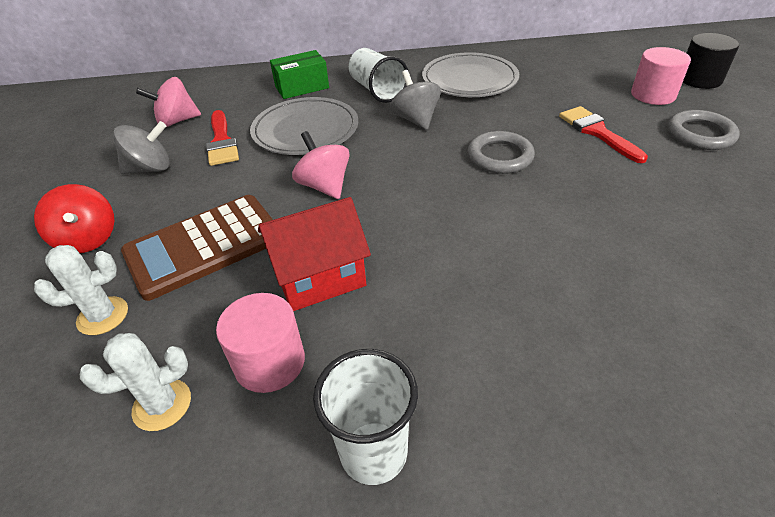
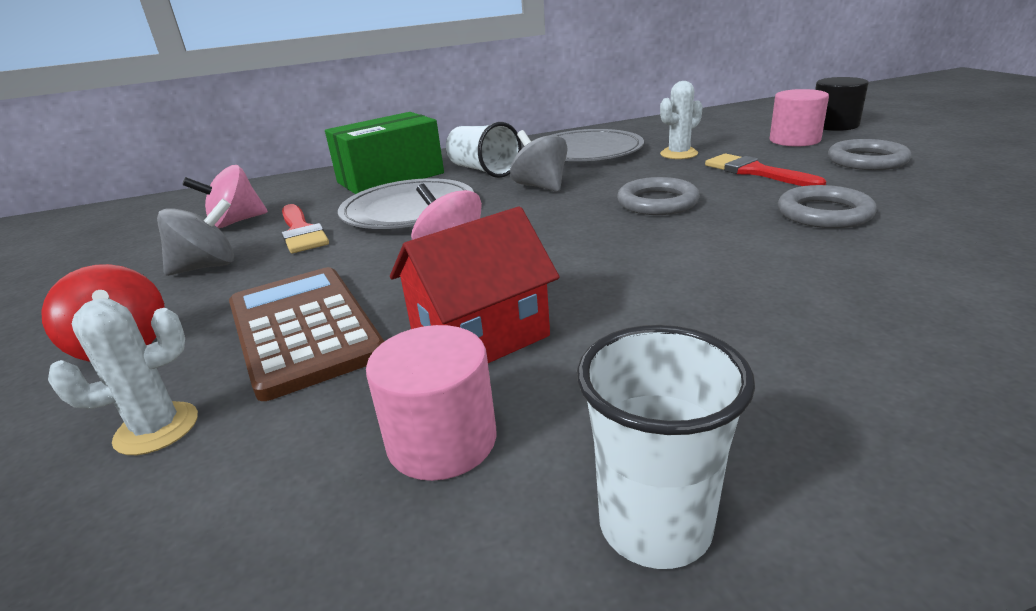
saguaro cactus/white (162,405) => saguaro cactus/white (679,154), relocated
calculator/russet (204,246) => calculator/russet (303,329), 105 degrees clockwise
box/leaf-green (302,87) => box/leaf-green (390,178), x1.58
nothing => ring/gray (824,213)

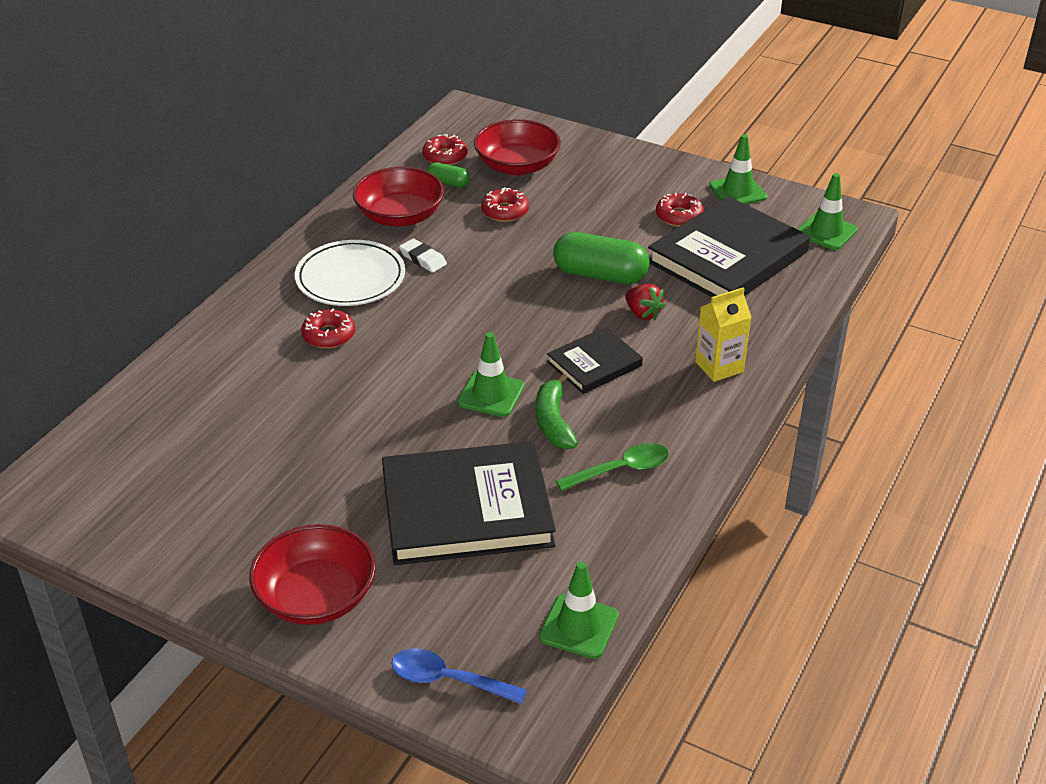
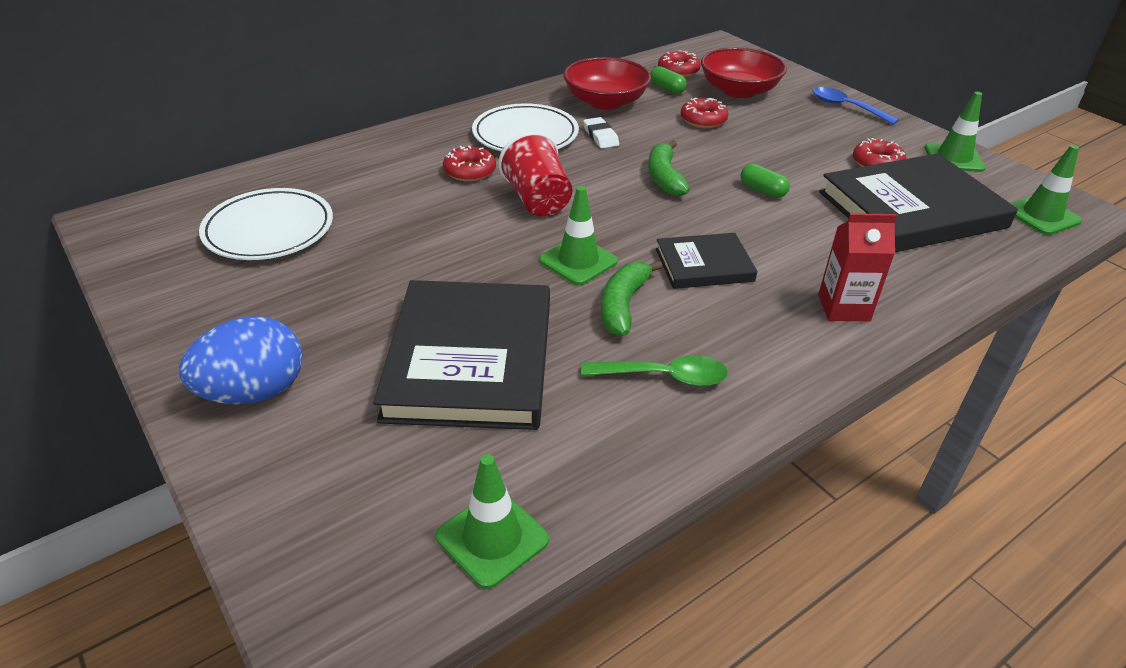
bowl/crimson (316,597) => egg/cobalt (254,392)
hardcover/ebony (467,509) => hardcover/ebony (470,360), 75 degrees clockwise
teaspoon/cobalt (448,680) => teaspoon/cobalt (846,107), relocated
pill/leaf-green (600,275) => pill/leaf-green (762,190), x0.51
berry/crimson (643,313) => nothing
carton/yellow (719,367) => carton/crimson (843,308)
nothing => dinner plate/white (269,230)
nothing => cup/crimson (537,200)
nothing => toy banana/leaf-green (664,177)

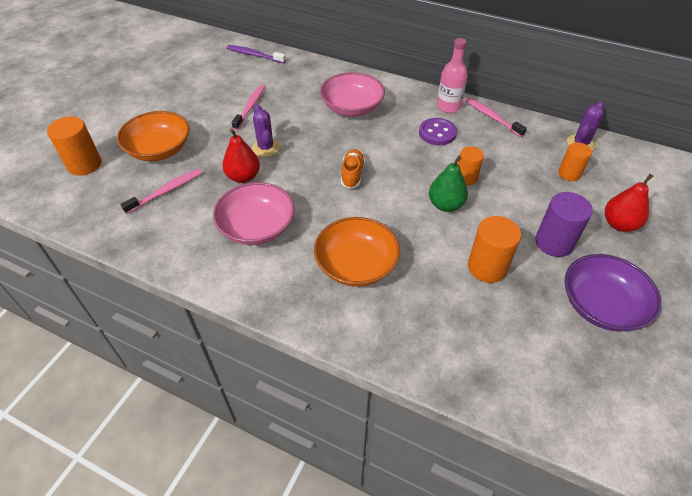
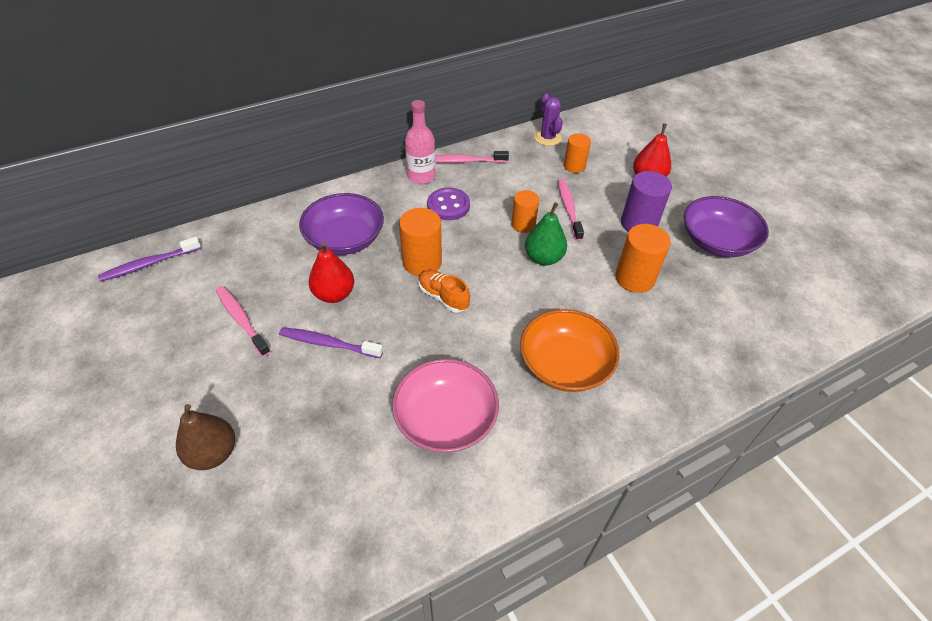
cylinder/orange (84,164) => cylinder/orange (422,262), relocated
bowl/orange (159,149) => pear fruit/russet (213,453)
toothbrush/rosy (166,191) => toothbrush/rosy (568,209), relocated
pear fruit/crimson (243,177) => pear fruit/crimson (334,294), relocated
saguaro cactus/violet (266,148) => toothbrush/violet (328,344)
bowl/rosy (352,107) => bowl/violet (345,239)

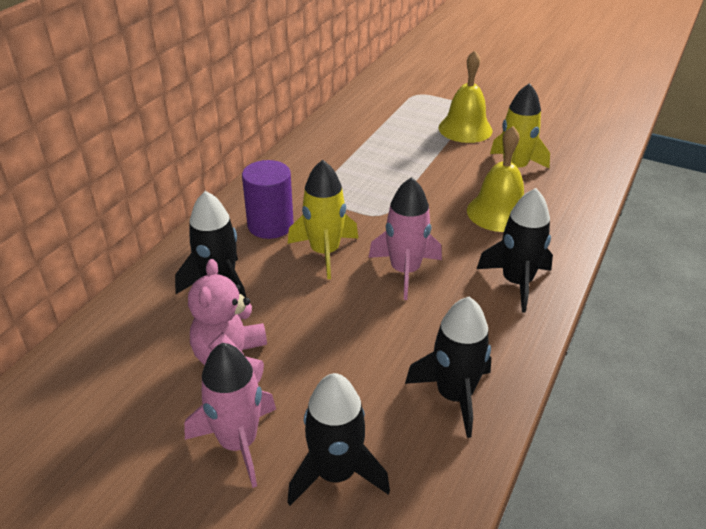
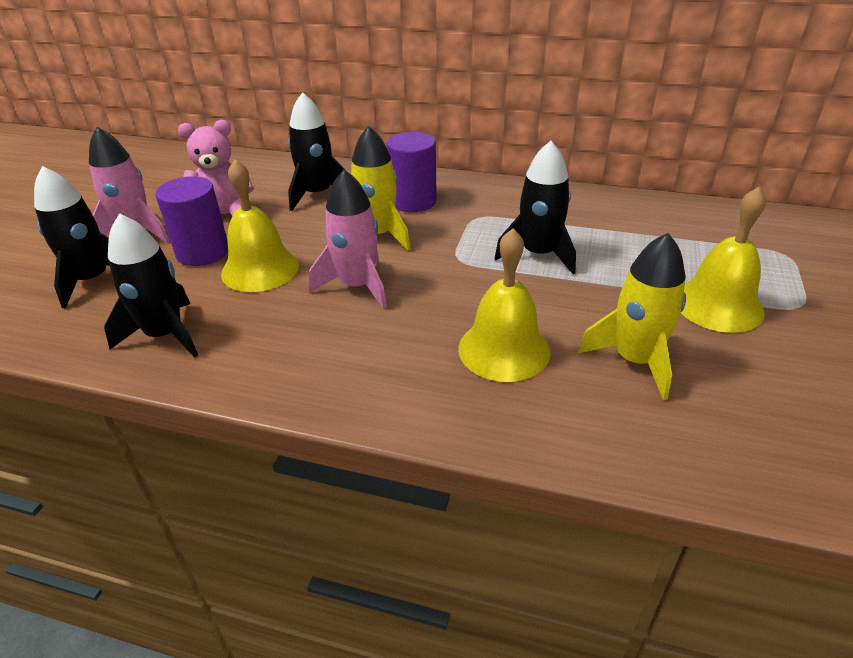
toy rocket/ebony (516,282) => toy rocket/ebony (538,254), relocated
nothing => cylinder/violet (202,252)
nothing => hand bell/yellow (260,269)

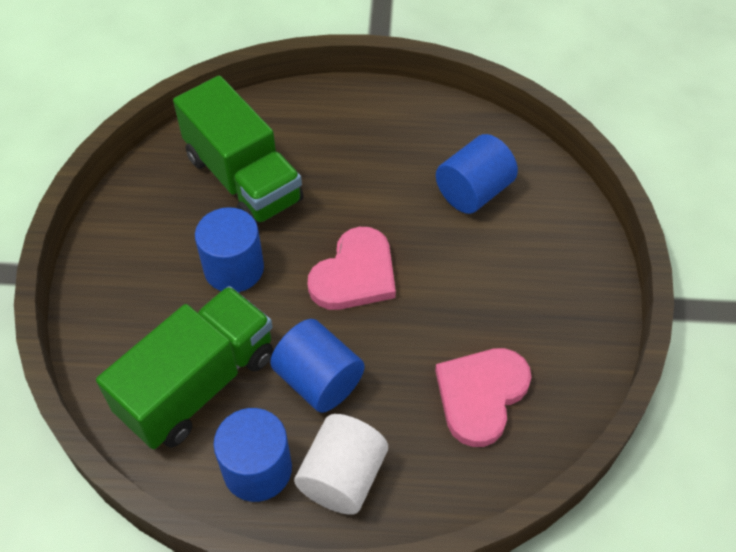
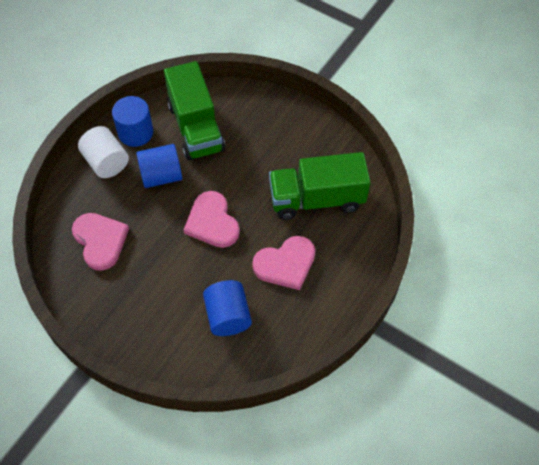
cylinder/cobalt (234,268) => nothing
nothing => heart/rosy (285,264)

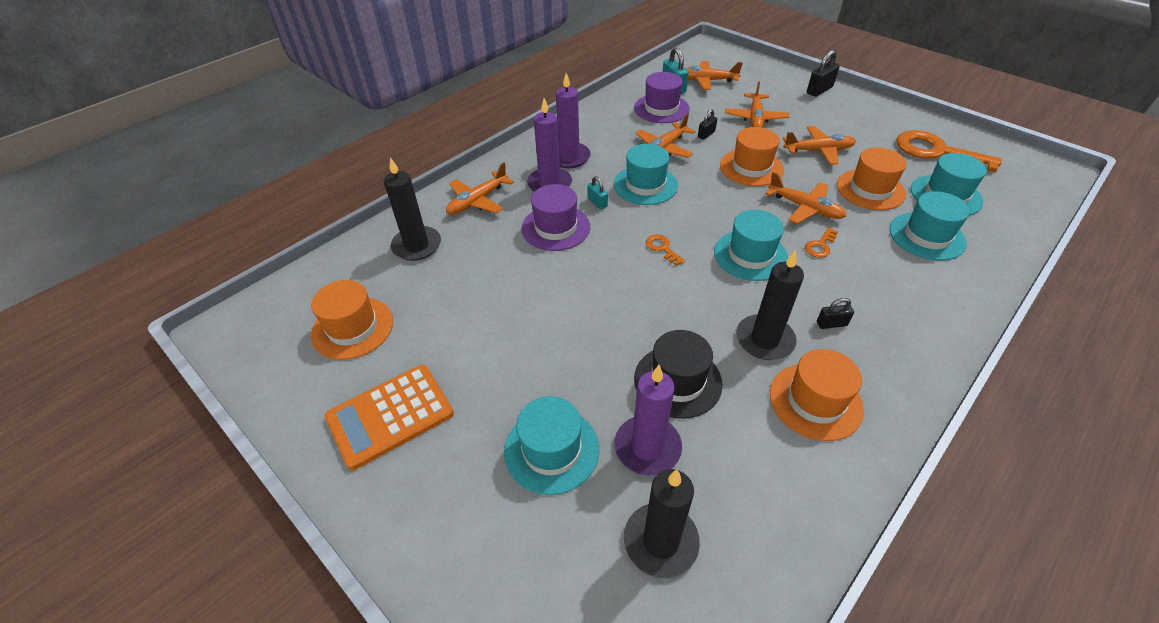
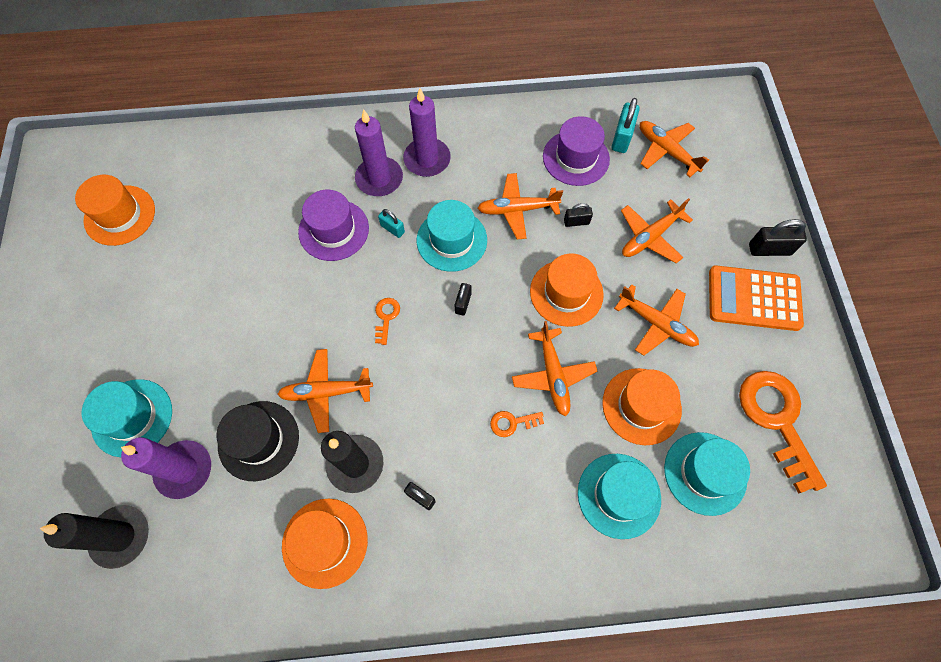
calculator/orange (390,416) => calculator/orange (754,298), relocated
pillar candle/ebony (417,246) => nothing
plane/orange (477,201) => plane/orange (326,392), relocated
small lock/aqua (597,202) => small lock/aqua (392,229), 60 degrees counterclockwise
hat/aqua (750,255) => nothing
nothing => small lock/ebony (463,303)

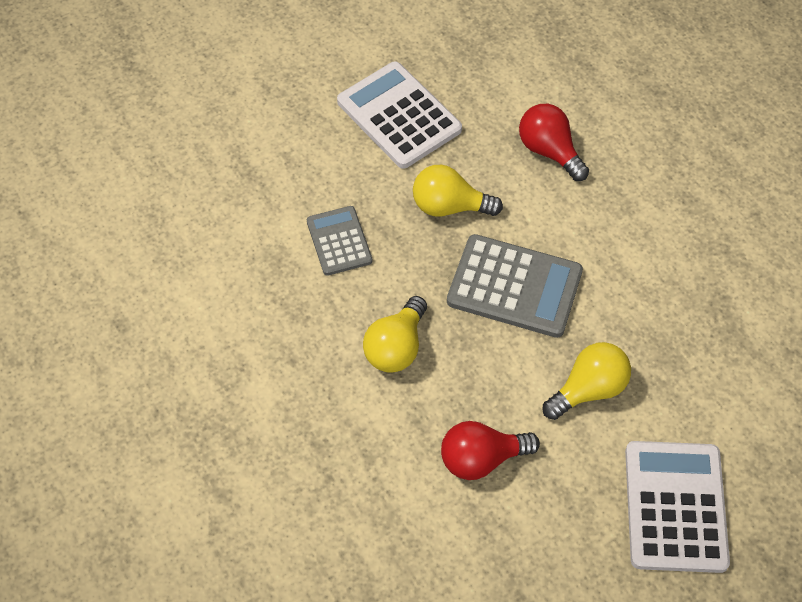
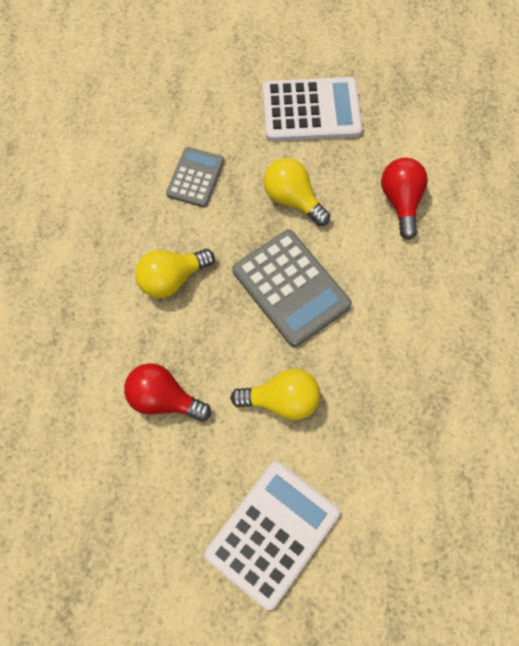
calculator/white (399,116) => calculator/white (311,110), 90 degrees clockwise

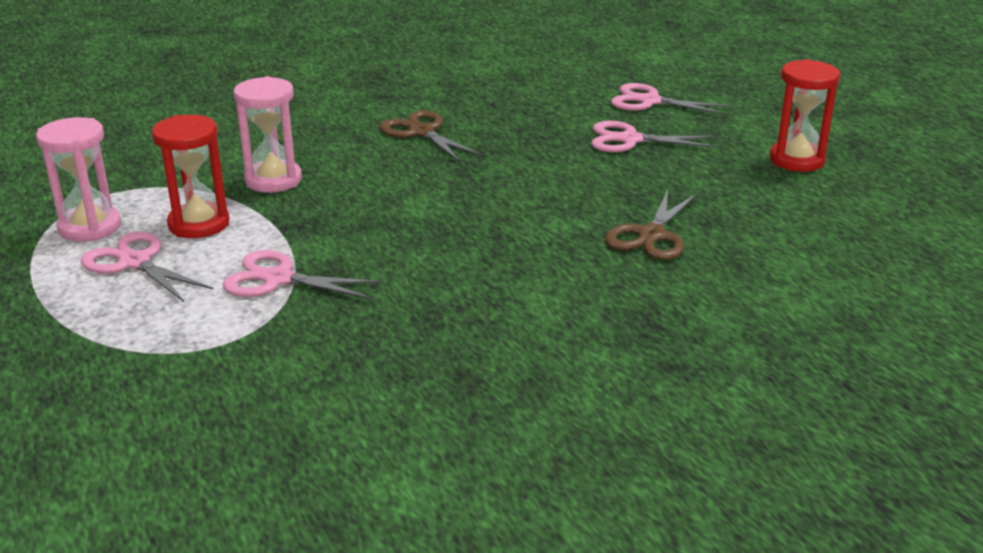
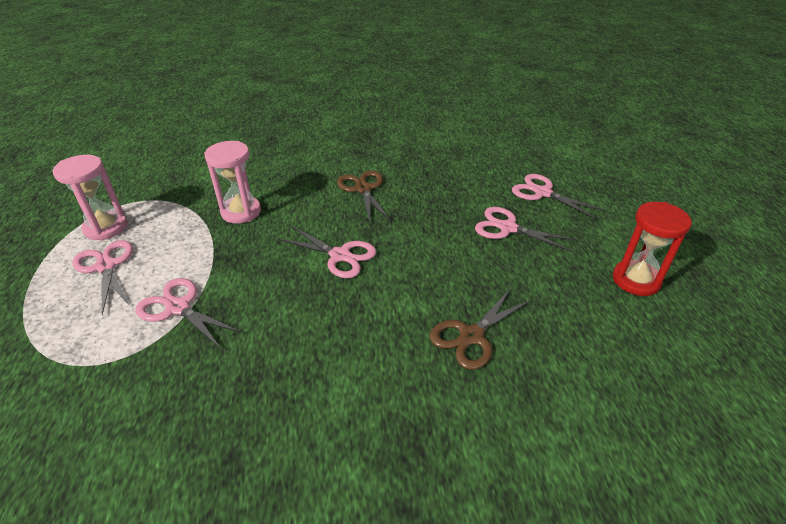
hourglass/crimson (199,224) => nothing
nothing => scissors/rosy (340,255)

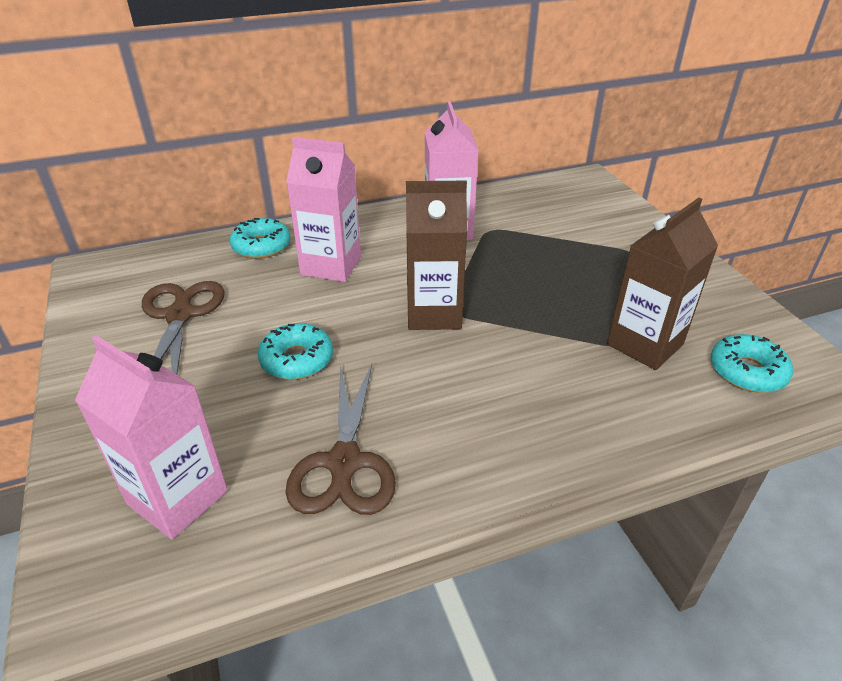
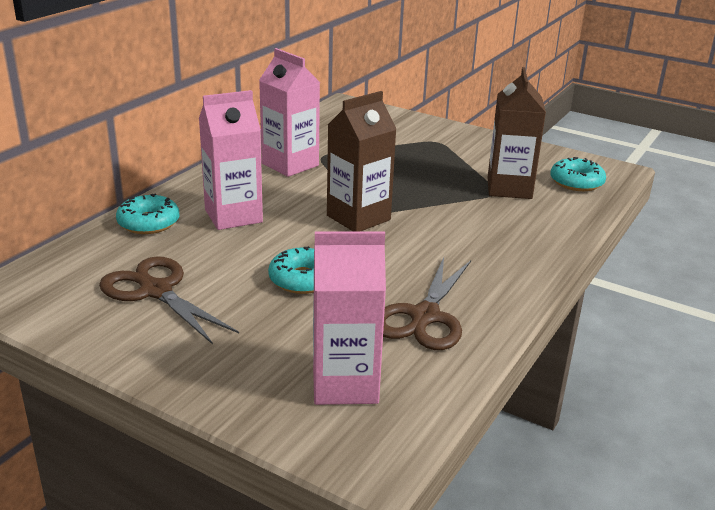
scissors/russet (344,462) => scissors/russet (425,316), 60 degrees clockwise

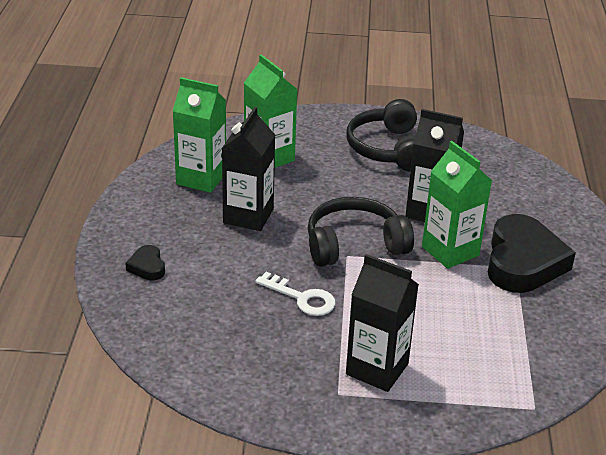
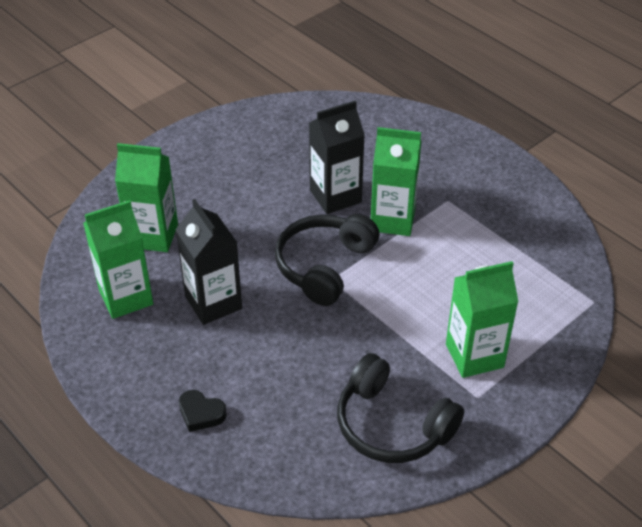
key/white (302,298) => nothing
carton/ebony (377,369) => carton/leaf-green (474,355)
over-ear headphones/ebony (387,149) => over-ear headphones/ebony (392,425), relocated
heart/ebony (523,262) => nothing

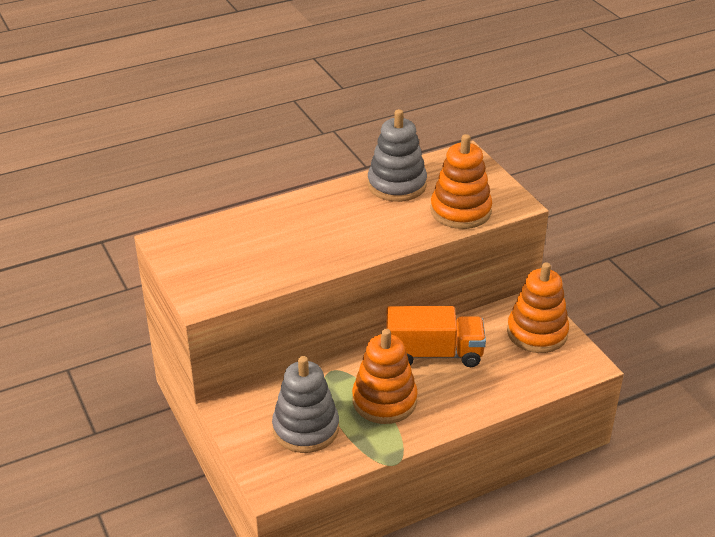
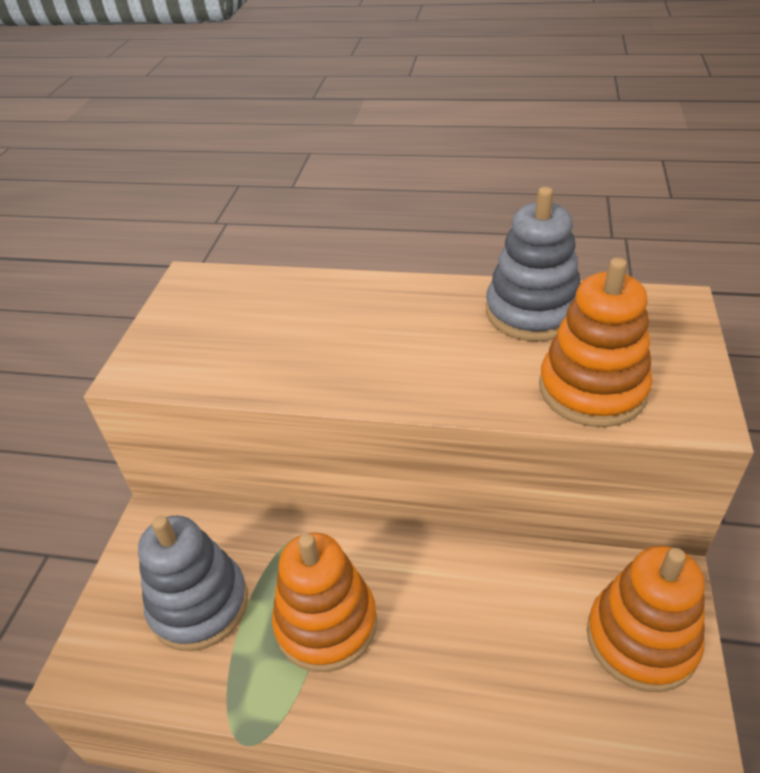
lorry/orange (434,354) => nothing

